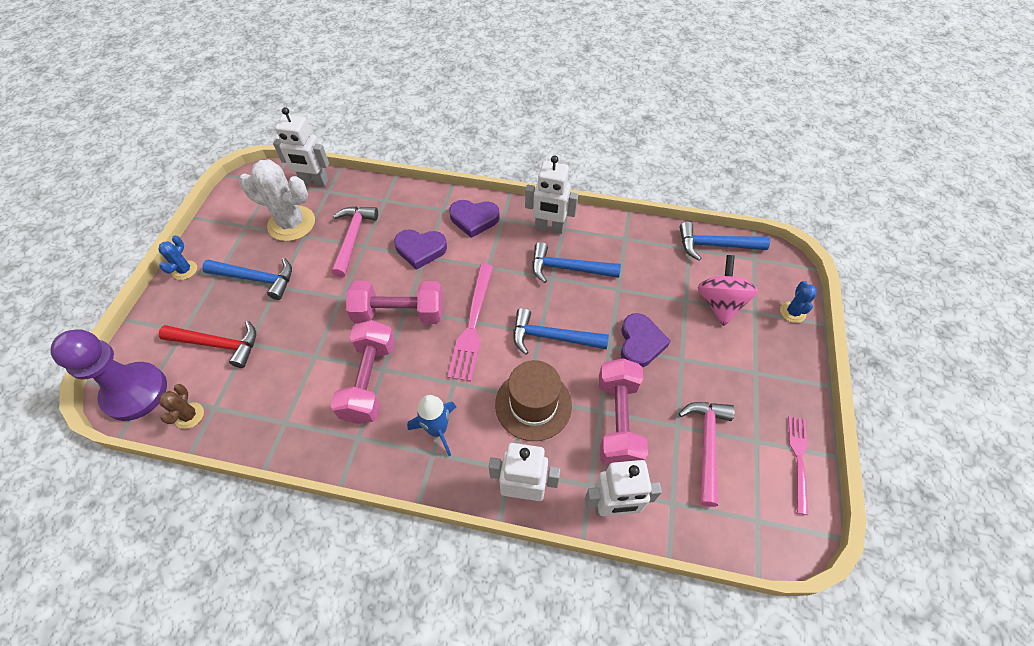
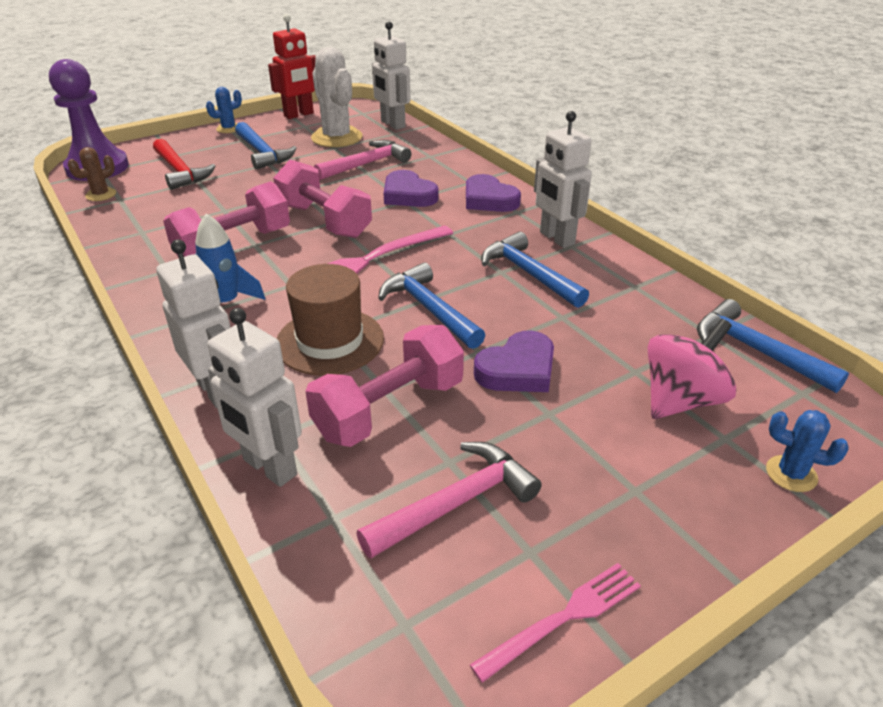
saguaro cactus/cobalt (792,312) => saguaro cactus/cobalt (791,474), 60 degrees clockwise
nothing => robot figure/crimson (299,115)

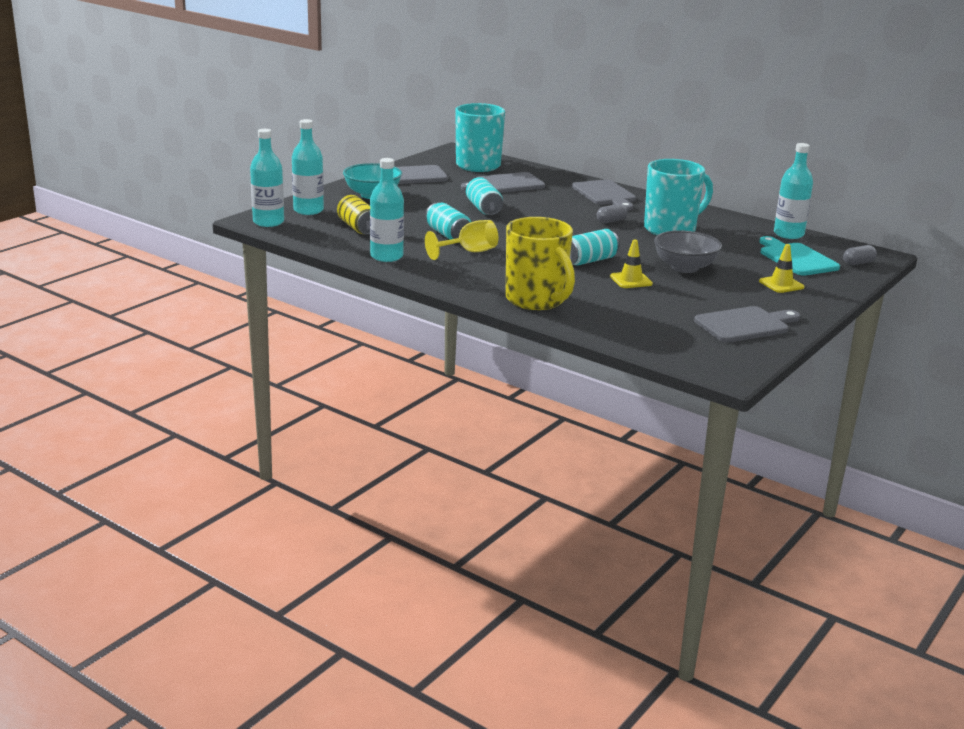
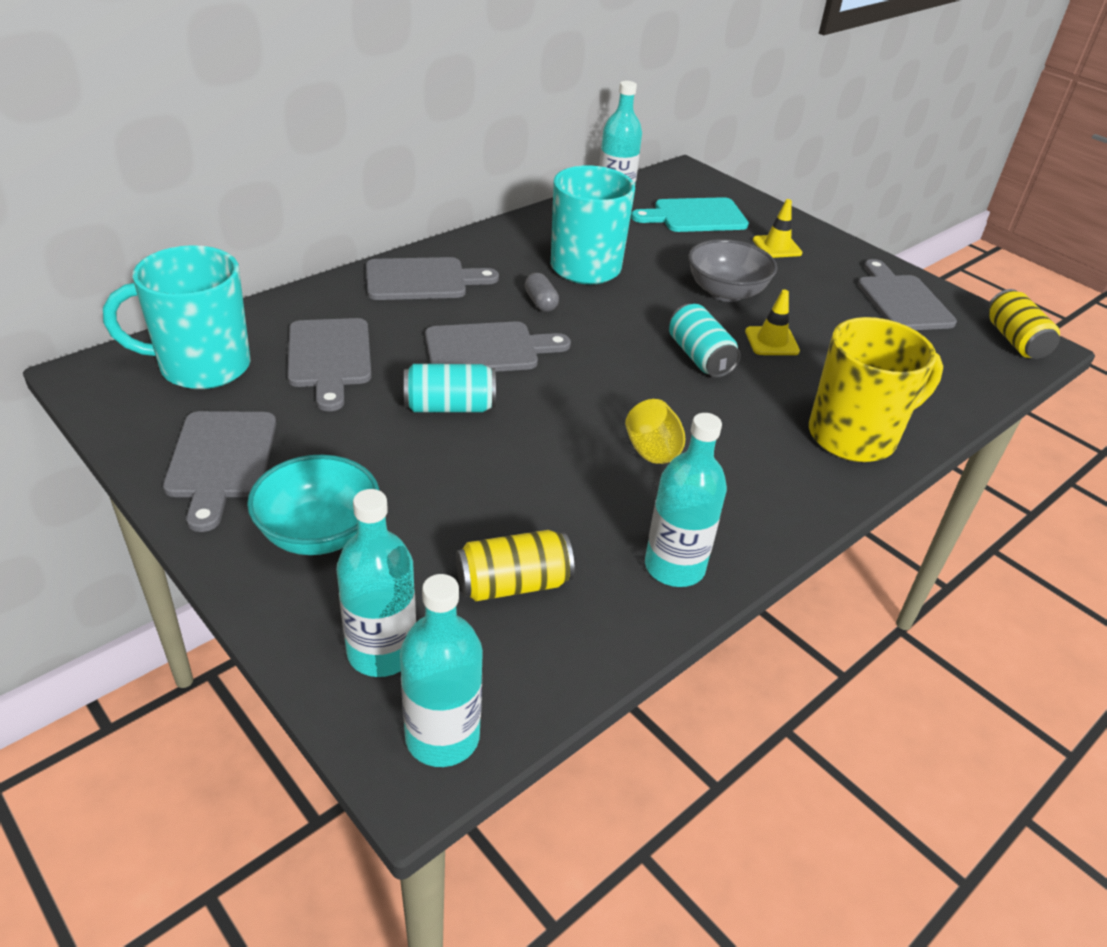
tin/aqua (448,235) => nothing
pill/gray (858,263) => nothing
nothing => cutting board/gray (488,349)
nothing => tin/yellow (1015,340)

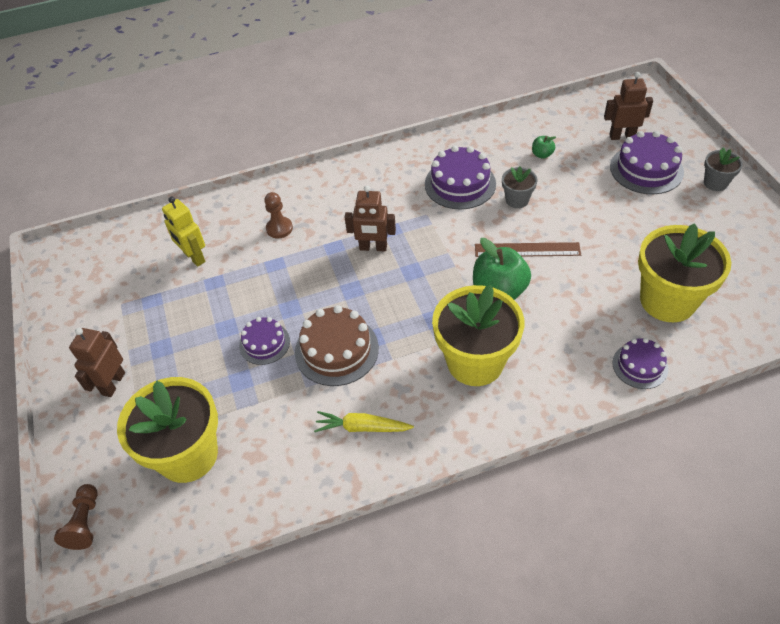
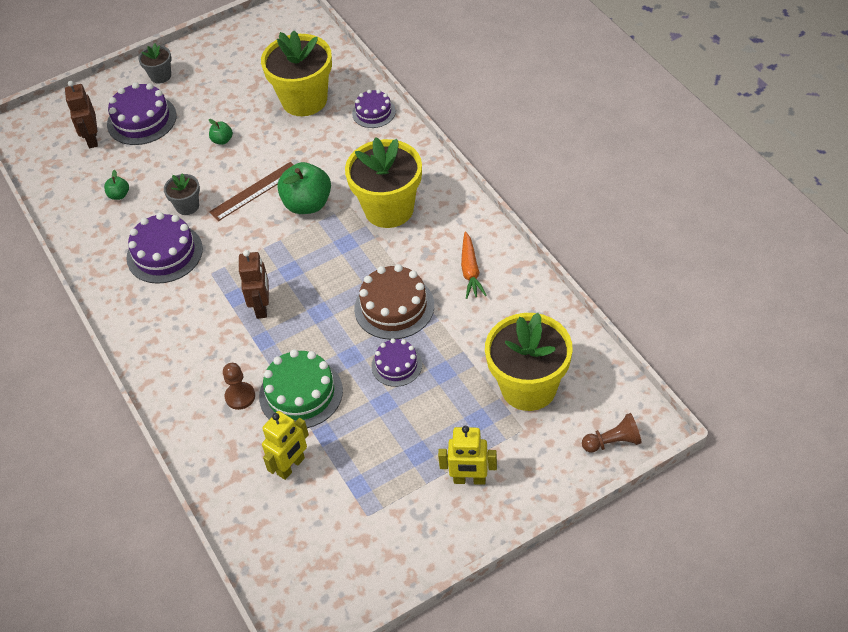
robot figure/russet (113,383) => robot figure/yellow (469,479)
root vegetable/yellow (362,427) => root vegetable/orange (470,271)
ruler/russet (527,250) => ruler/russet (255,191), 60 degrees clockwise
nothing => toy apple/leaf-green (222,140)
nothing => gateau/leaf-green (301,393)

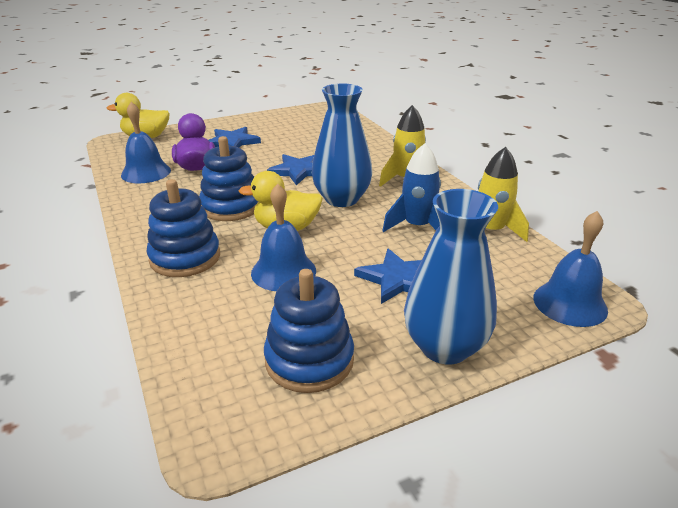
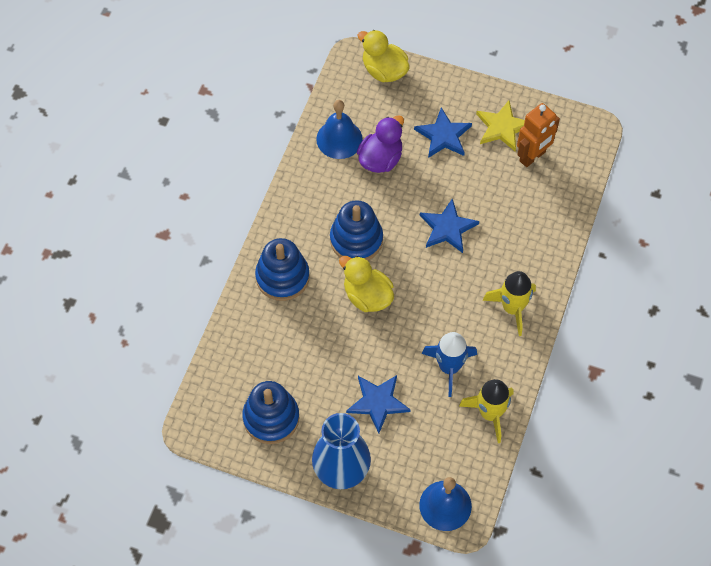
hand bell/cobalt (283,271) => nothing
flower vase/cobalt (341,199) => nothing
nothing => star shape/yellow (502,127)
nothing => robot figure/orange (532,157)

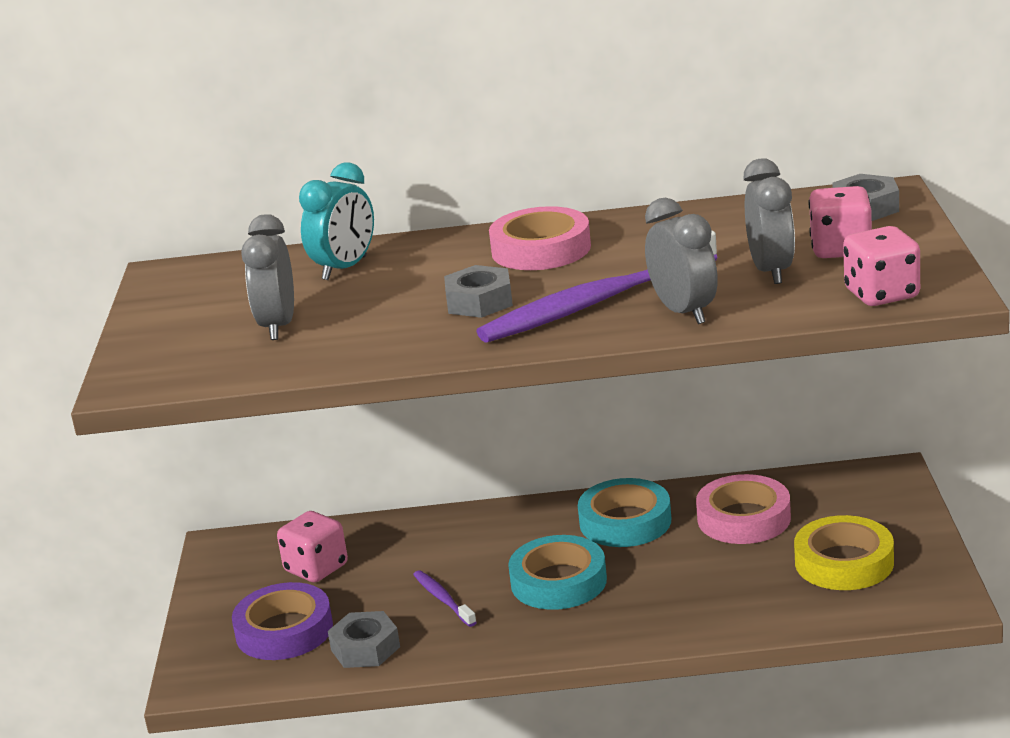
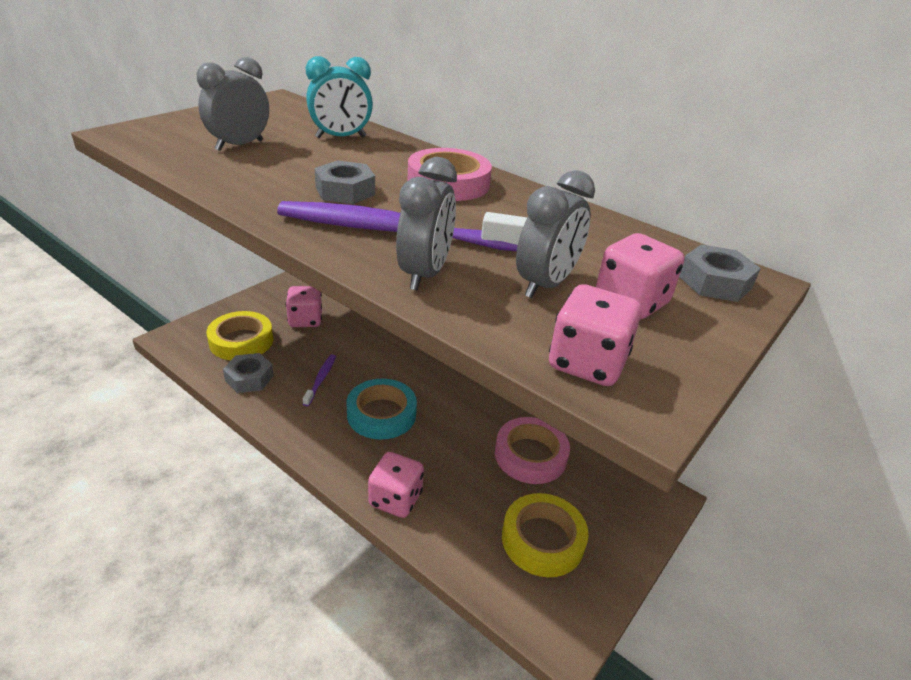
sticky tape/violet (284,630) => sticky tape/yellow (241,341)
sticky tape/aqua (625,522) => nothing
nothing => dice/rosy (395,499)

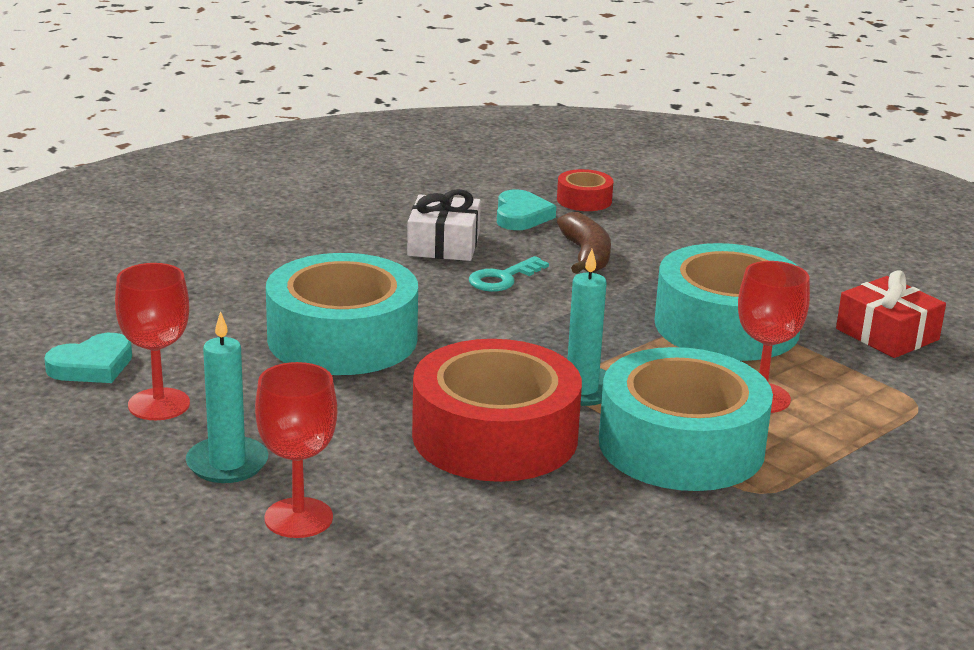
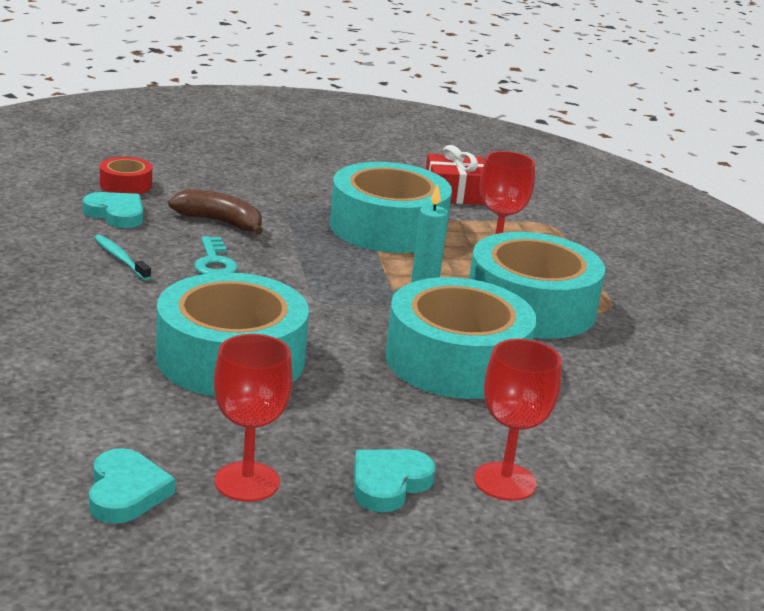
pillar candle/aqua (227,464) => heart/aqua (389,484)
gift/white (443,244) => toothbrush/aqua (120,258)
sticky tape/crimson (495,436) => sticky tape/aqua (456,360)

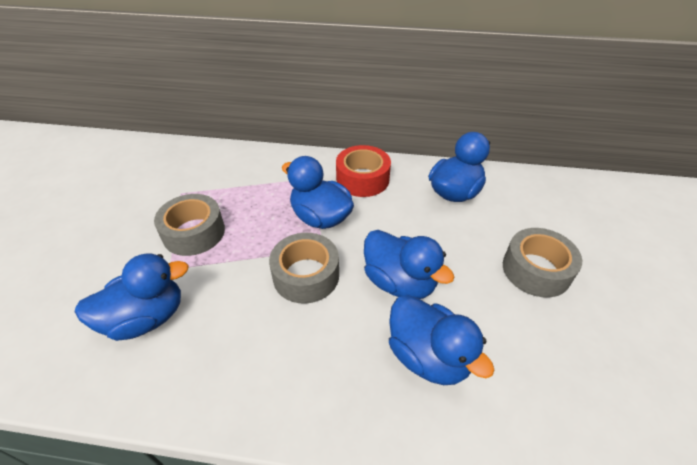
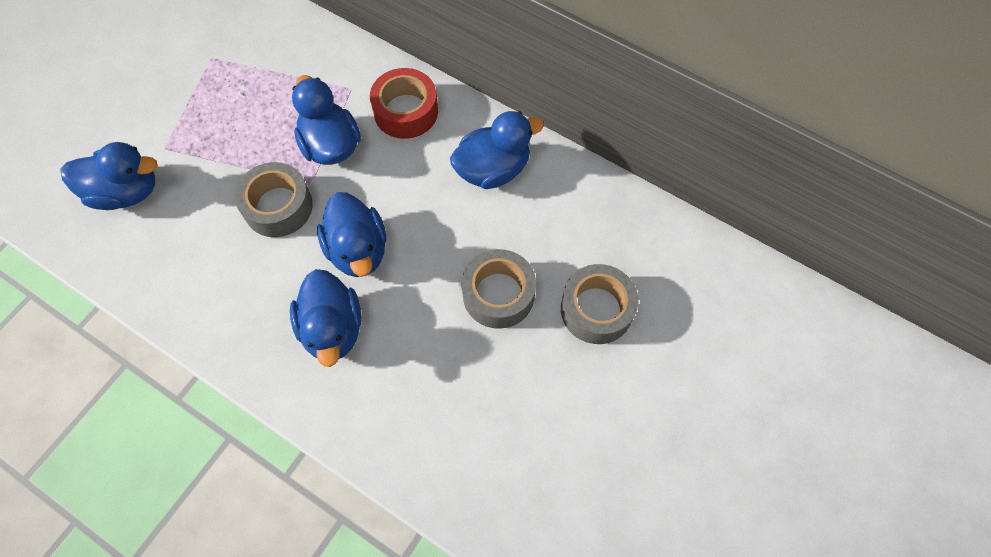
sticky tape/gray (194,232) => sticky tape/gray (596,309), relocated

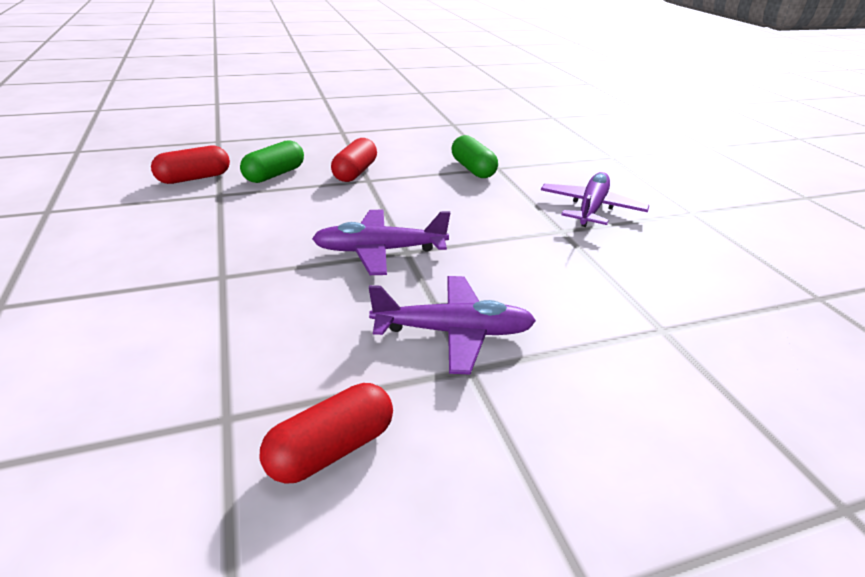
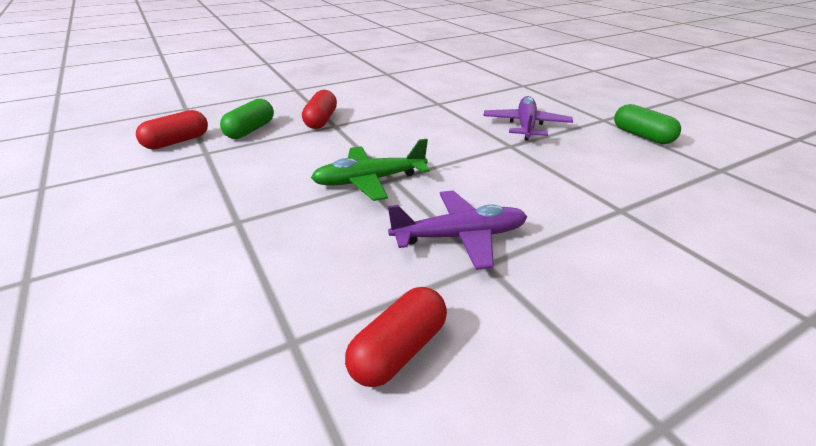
plane/violet (379,251) => plane/leaf-green (369,181)
pill/leaf-green (473,169) => pill/leaf-green (642,136), relocated

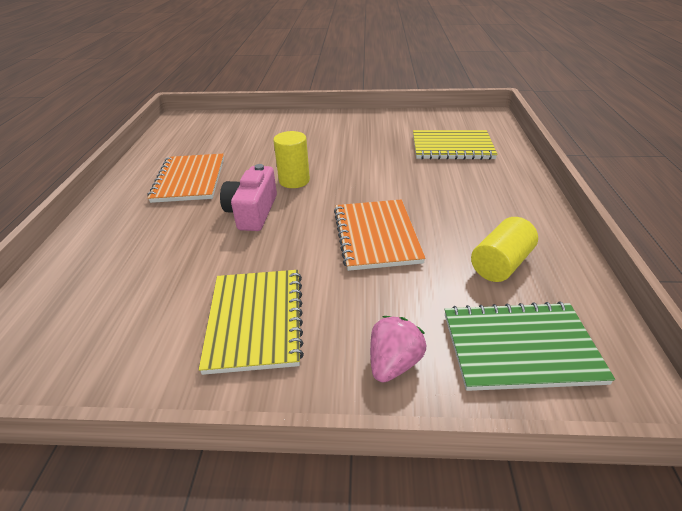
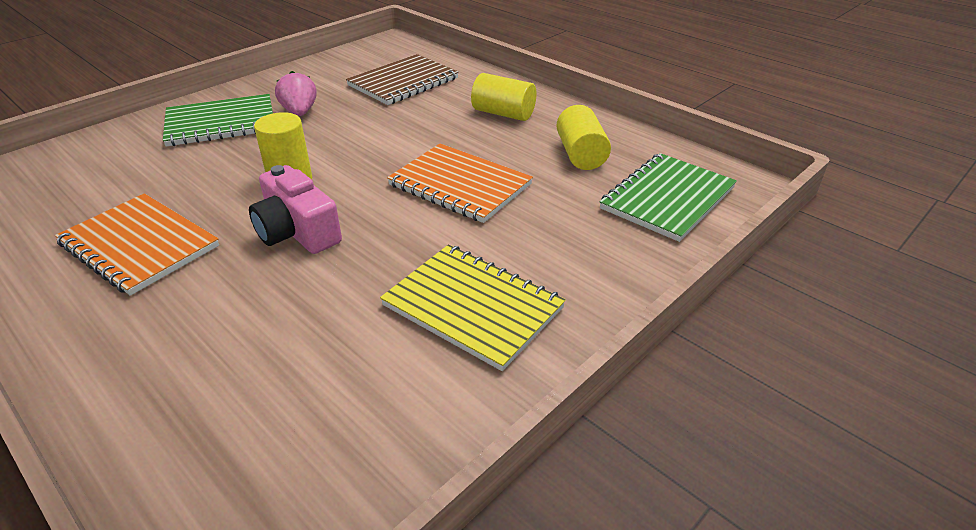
berry/rosy (393,363) => berry/rosy (300,112), relocated
notepad/yellow (452,147) => notepad/russet (403,82)
nothing => notepad/leaf-green (221,123)
nothing => cylinder/yellow (503,113)

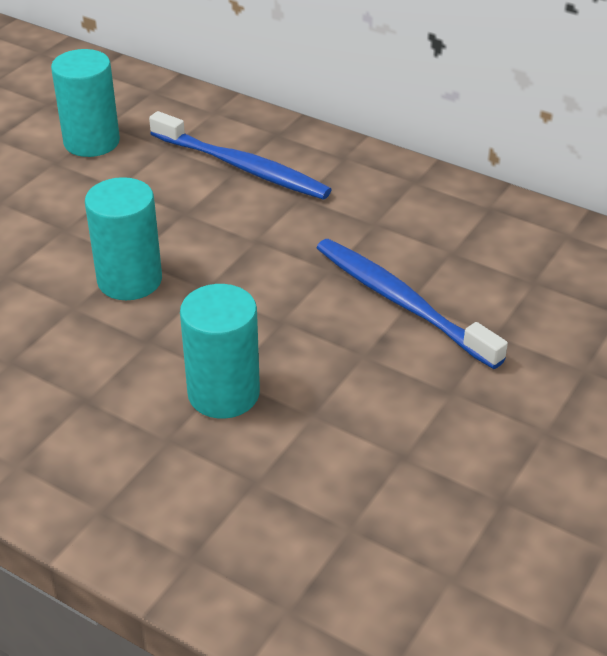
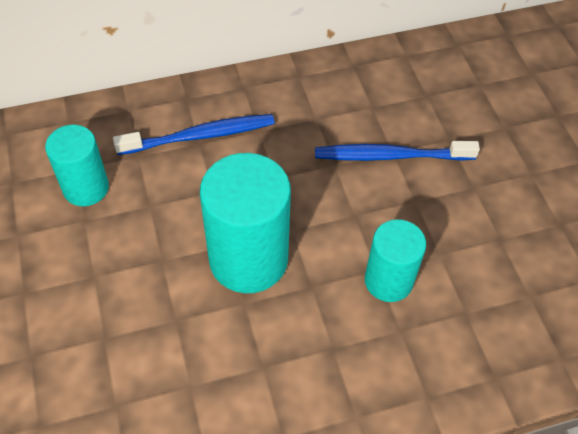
cylinder/aqua (129,280) => cylinder/aqua (248,259), x1.63

